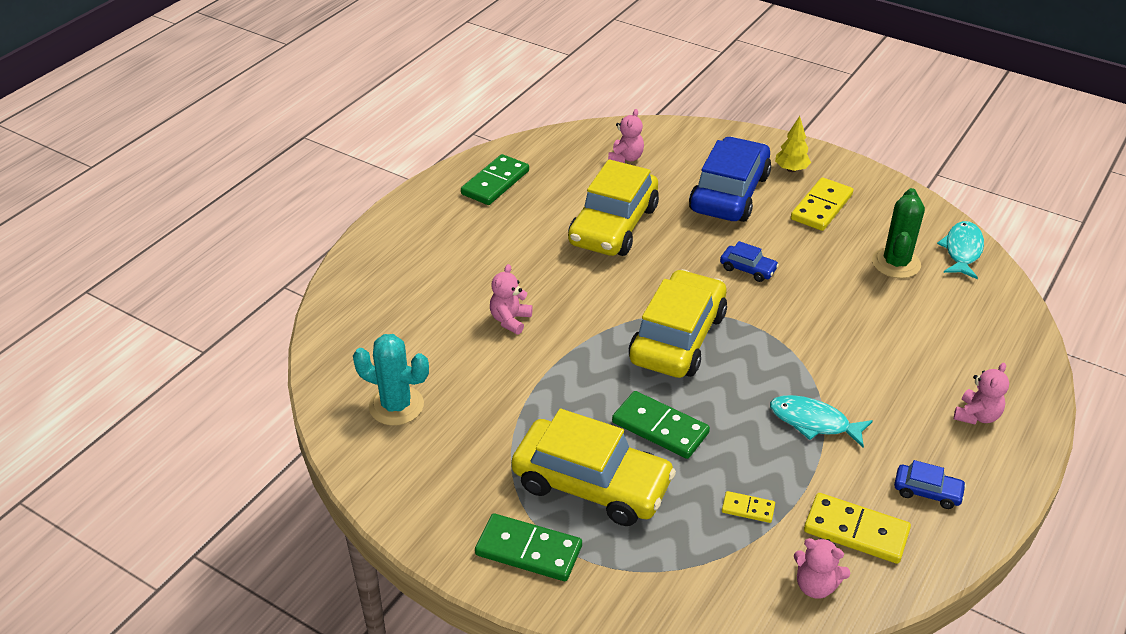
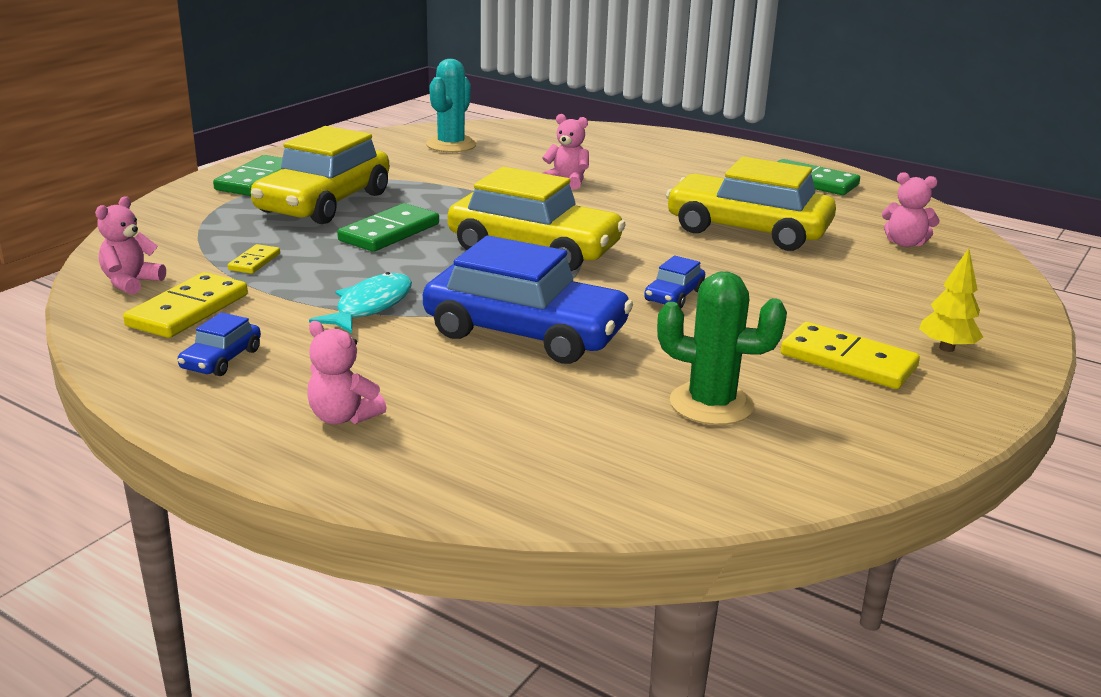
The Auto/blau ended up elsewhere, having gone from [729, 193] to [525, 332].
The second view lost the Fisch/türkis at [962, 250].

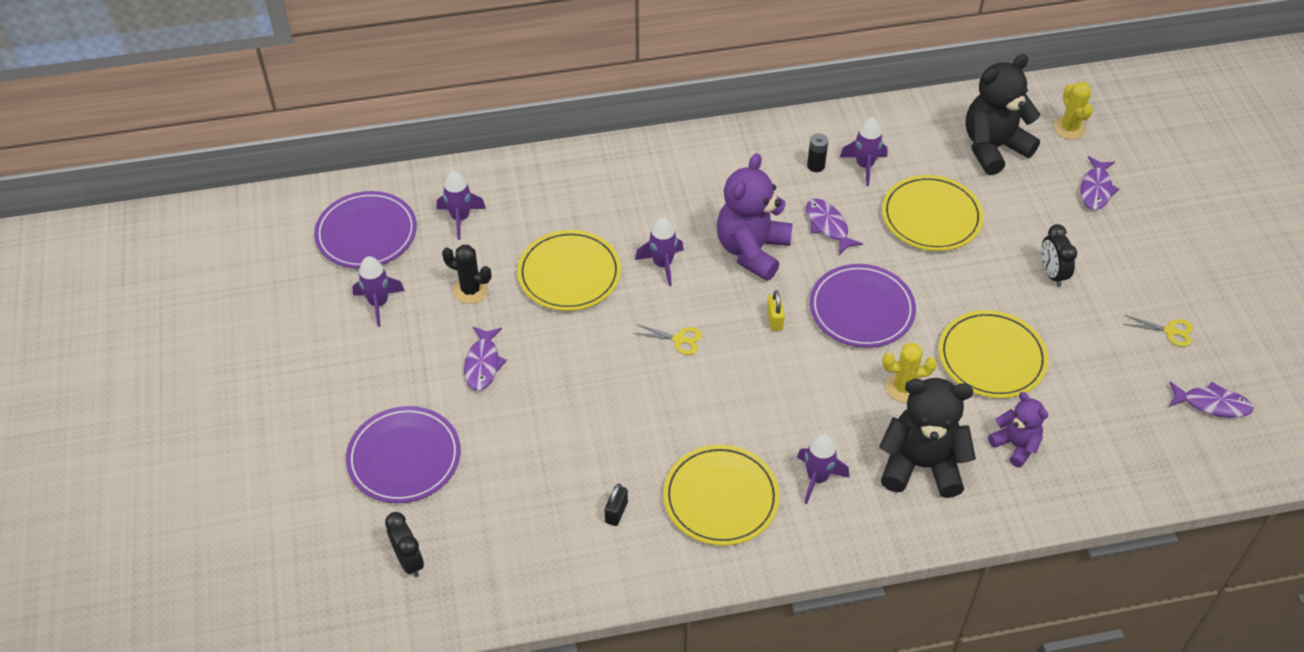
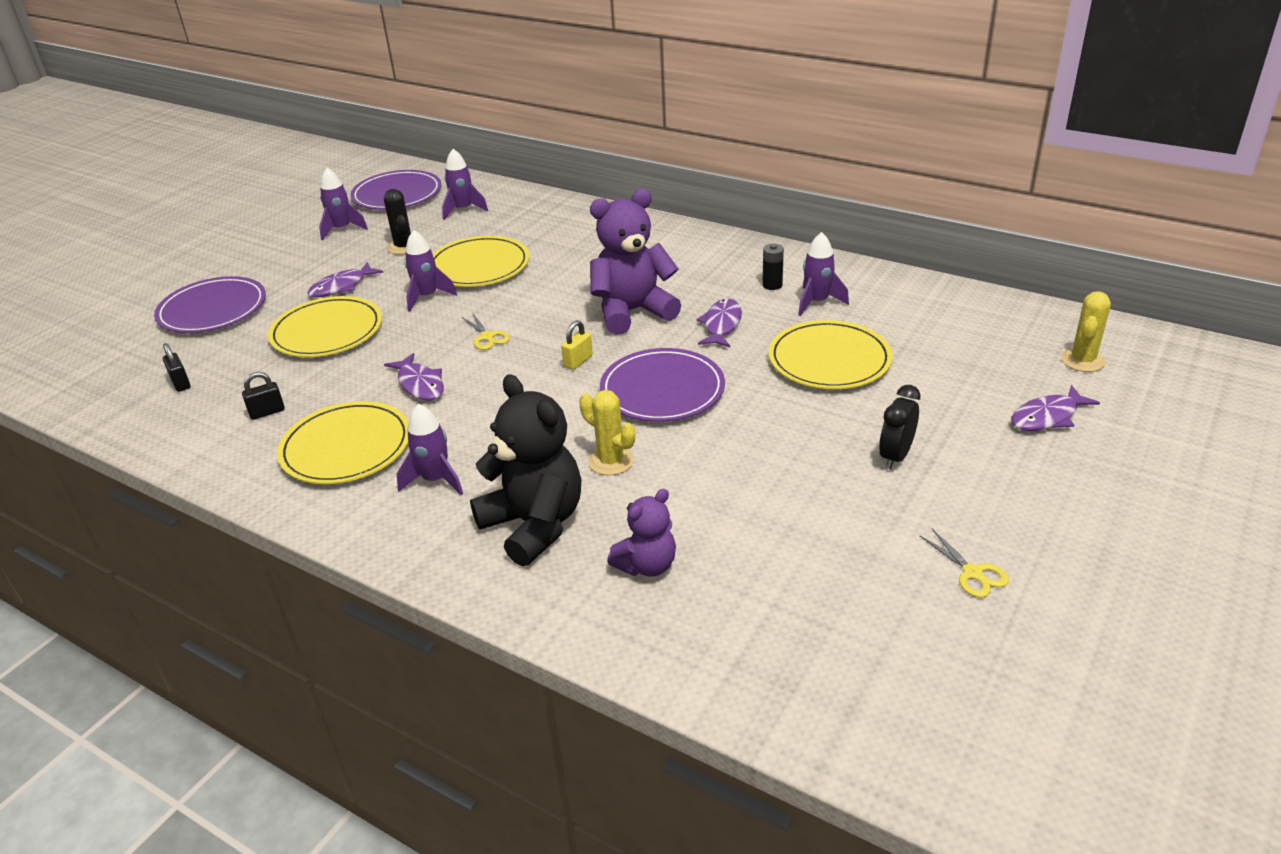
The second view lost the Wecker/schwarz at [409, 561].
The Rakete/lila ended up elsewhere, having gone from [662, 264] to [427, 297].
The Teller/gelb ended up elsewhere, having gone from [991, 357] to [327, 331].
The second view lost the Teddybär/schwarz at [993, 147].
The Teddybär/lila at [1015, 445] ended up facing another way, 45 degrees clockwise from before.
The Fisch/lila ended up elsewhere, having gone from [1212, 404] to [420, 384].
The second view gained the Vorhängeschloss/schwarz at [181, 383].

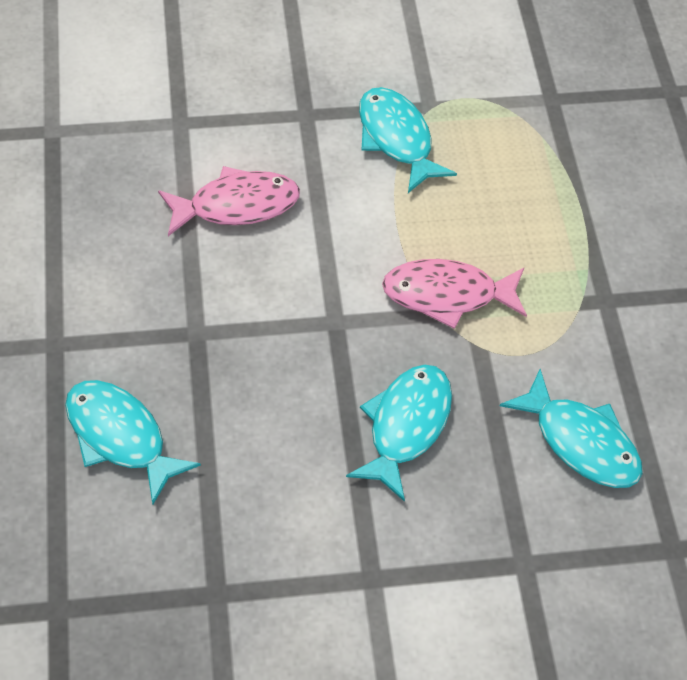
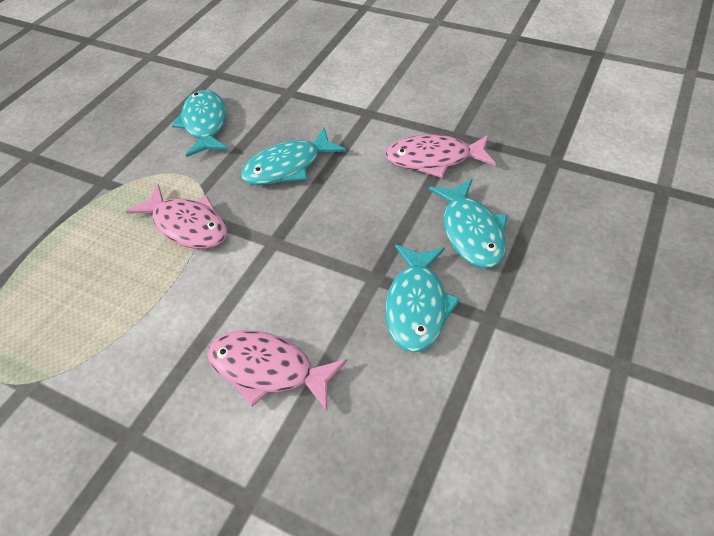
The Fisch/türkis ended up elsewhere, having gone from [396, 139] to [417, 306].
The second view gained the Fisch/rosa at [434, 159].

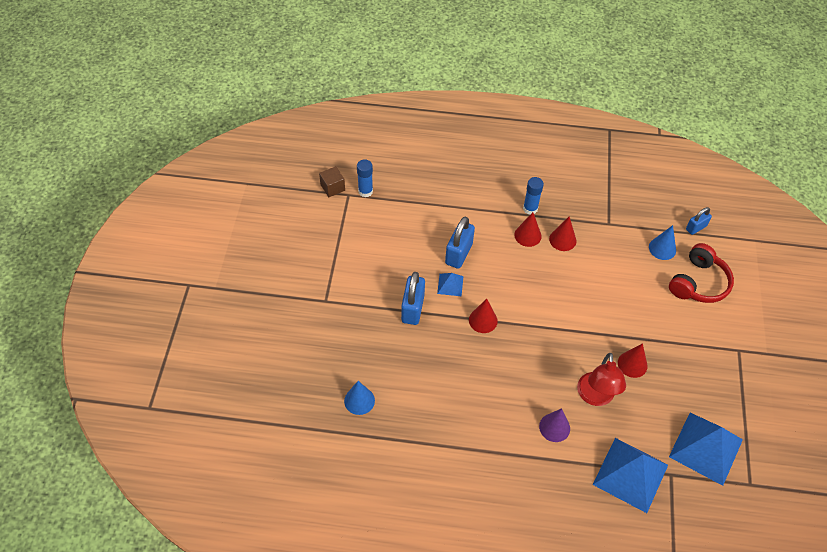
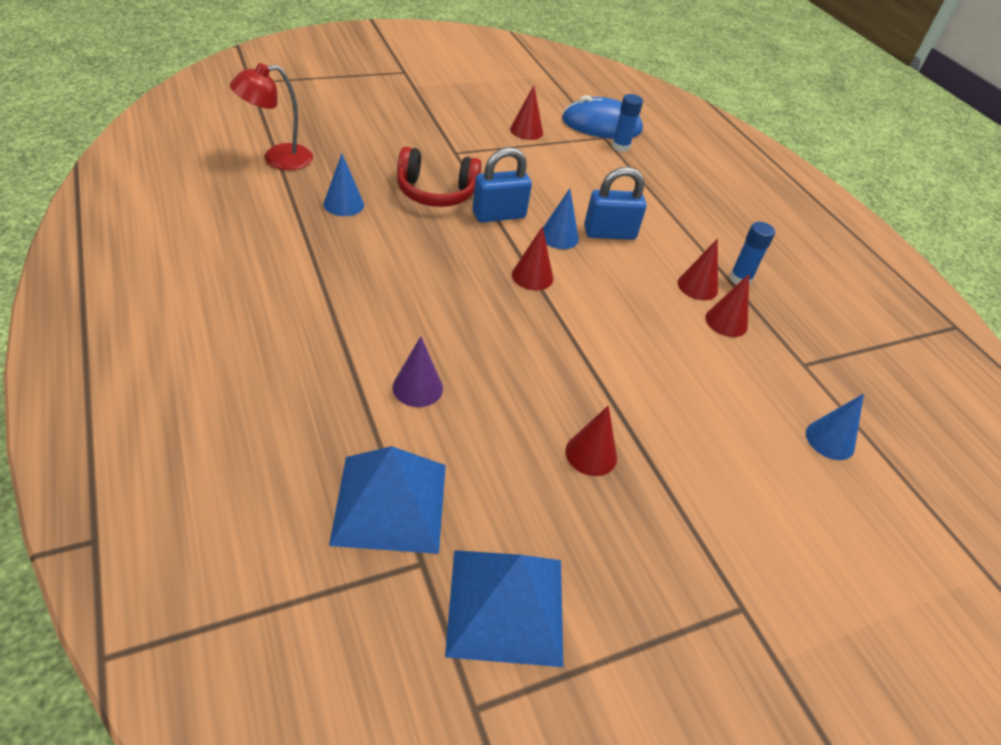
Where the Kubus/braun stood at [332, 187], the Computermaus/blau came to stand at [601, 125].
Where the Pyramide/blau stood at [450, 285], the Kegel/blau came to stand at [559, 236].
The Lampe/rot ended up elsewhere, having gone from [595, 397] to [277, 159].
The Kopfhörer/rot ended up elsewhere, having gone from [698, 283] to [436, 192].
The second view lost the Vorhängeschloss/blau at [696, 228].
The second view gained the Kegel/rot at [526, 131].

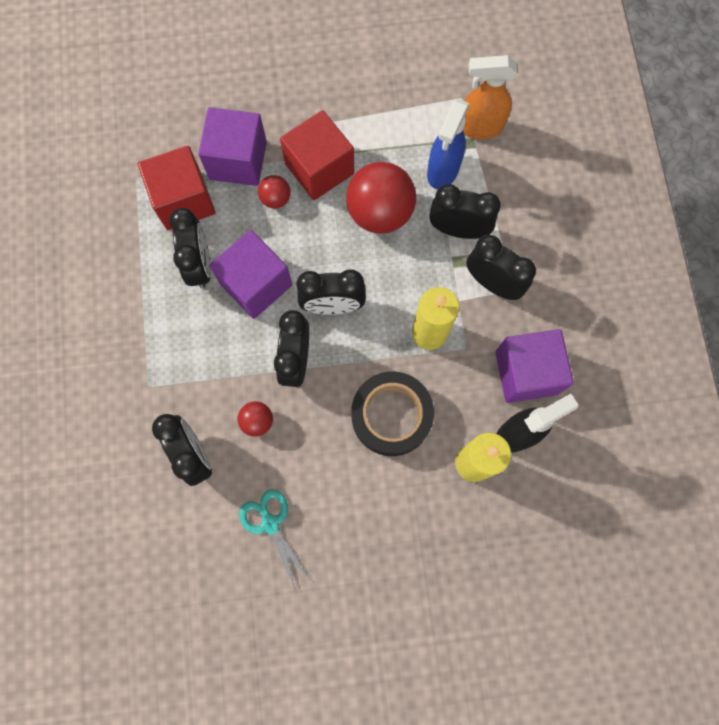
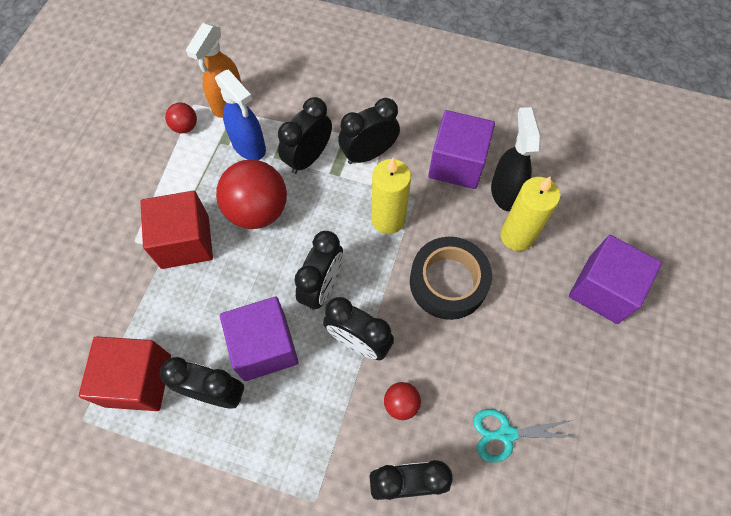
The Kubus/lila ended up elsewhere, having gone from [238, 160] to [603, 289].
The Ball/rot ended up elsewhere, having gone from [276, 199] to [185, 127].

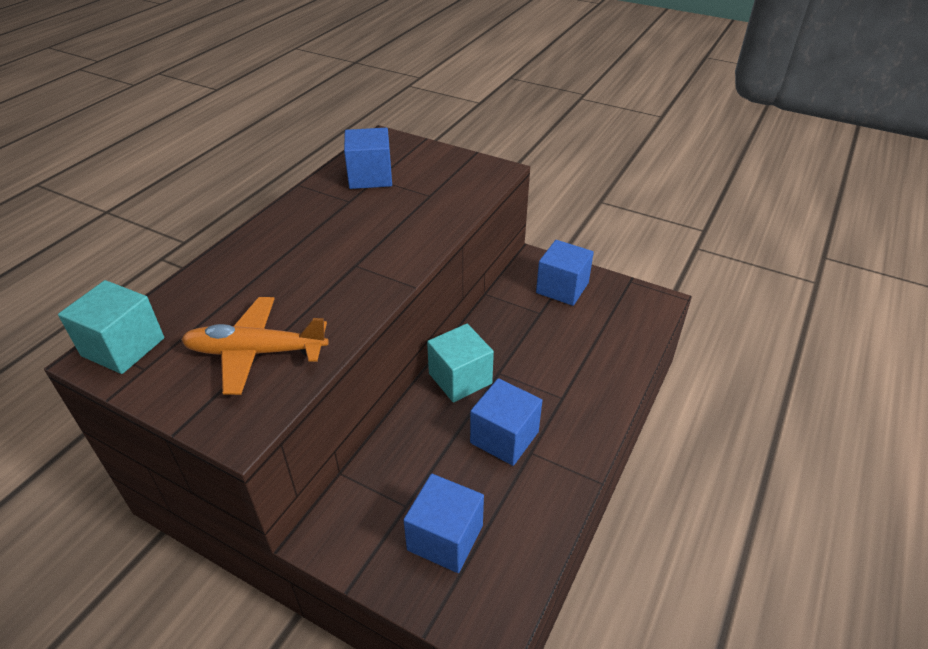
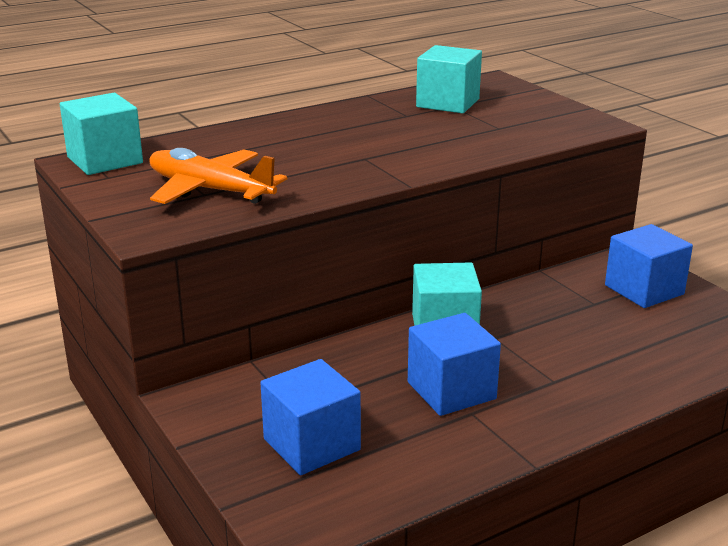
What was the Kubus/blau at [370, 177] turned into the Kubus/türkis at [448, 103].

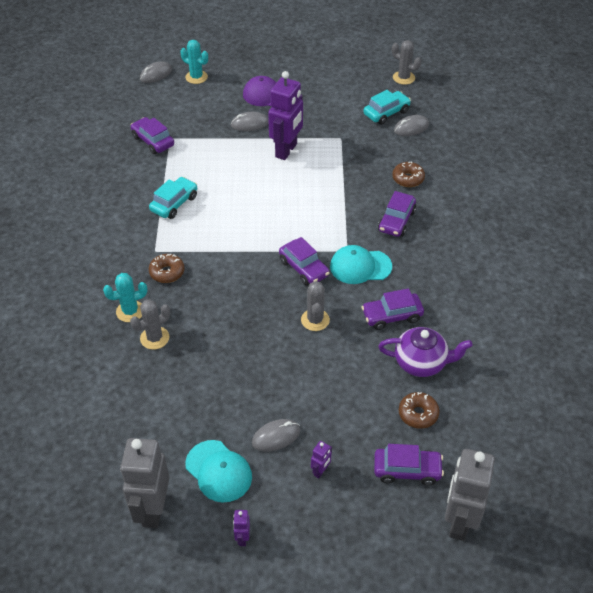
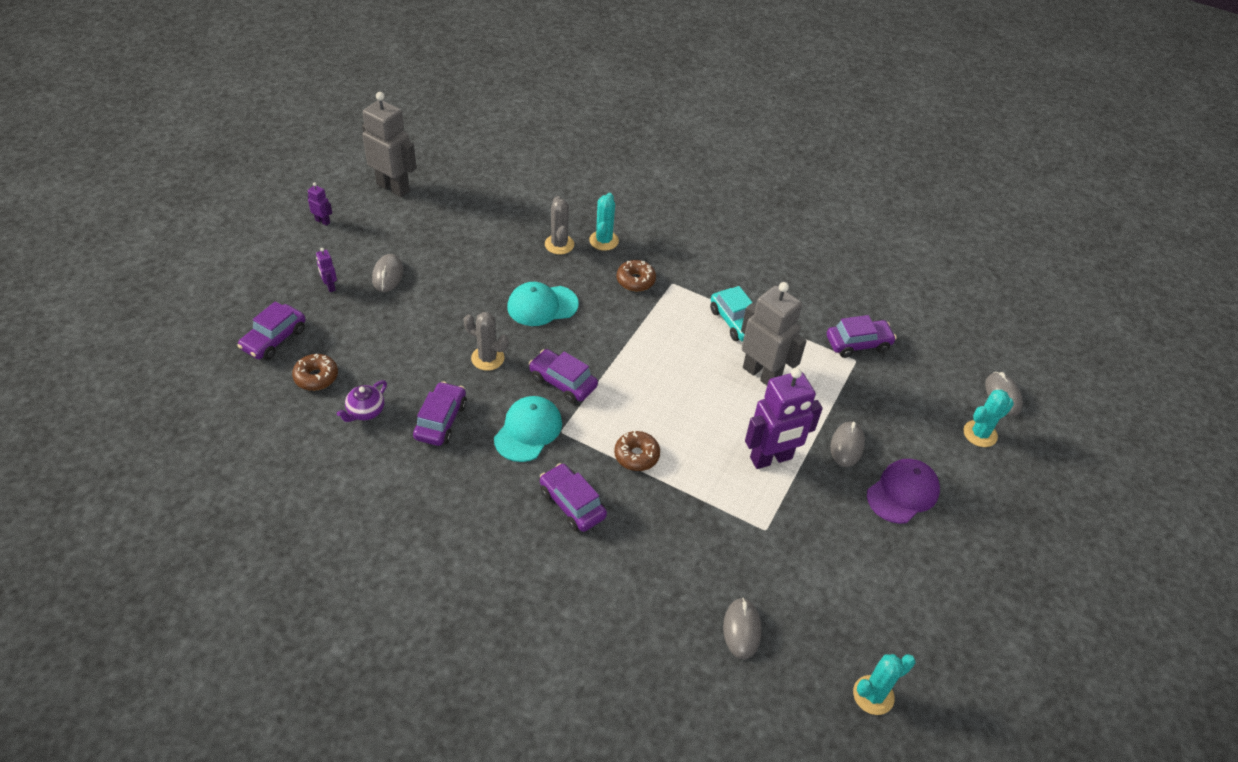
The Kappe/türkis ended up elsewhere, having gone from [218, 471] to [542, 305].
The Roboter/lila at [286, 150] ended up facing another way, 75 degrees counterclockwise from before.
The Auto/lila at [303, 268] ended up facing another way, 45 degrees clockwise from before.
The second view lost the Auto/türkis at [386, 113].
The size of the Teekanne/lila at [421, 363] changed by a factor of 0.62.
What was the Kaktus/grau at [403, 78] turned into the Kaktus/türkis at [873, 695].
The Donut/braun ended up elsewhere, having gone from [408, 178] to [636, 455].
The Roboter/grau ended up elsewhere, having gone from [459, 521] to [761, 374].

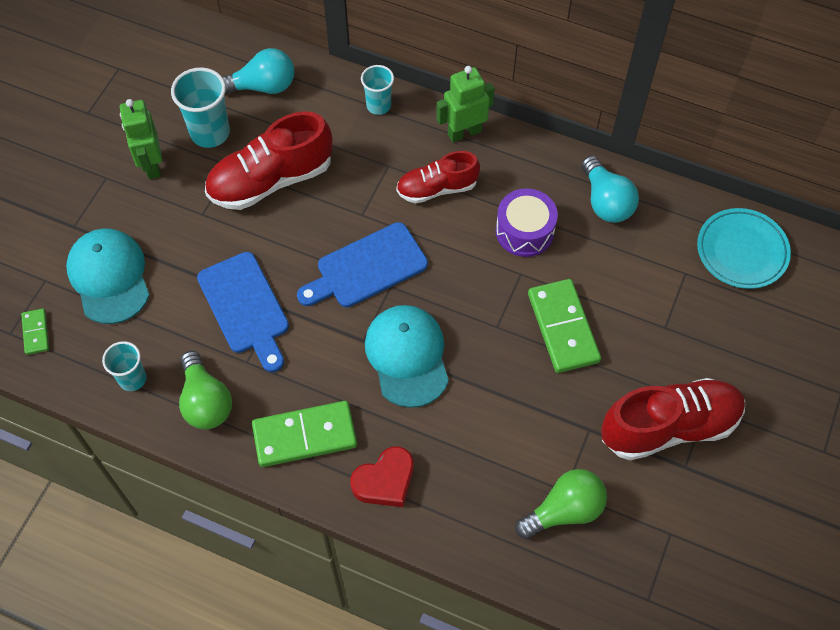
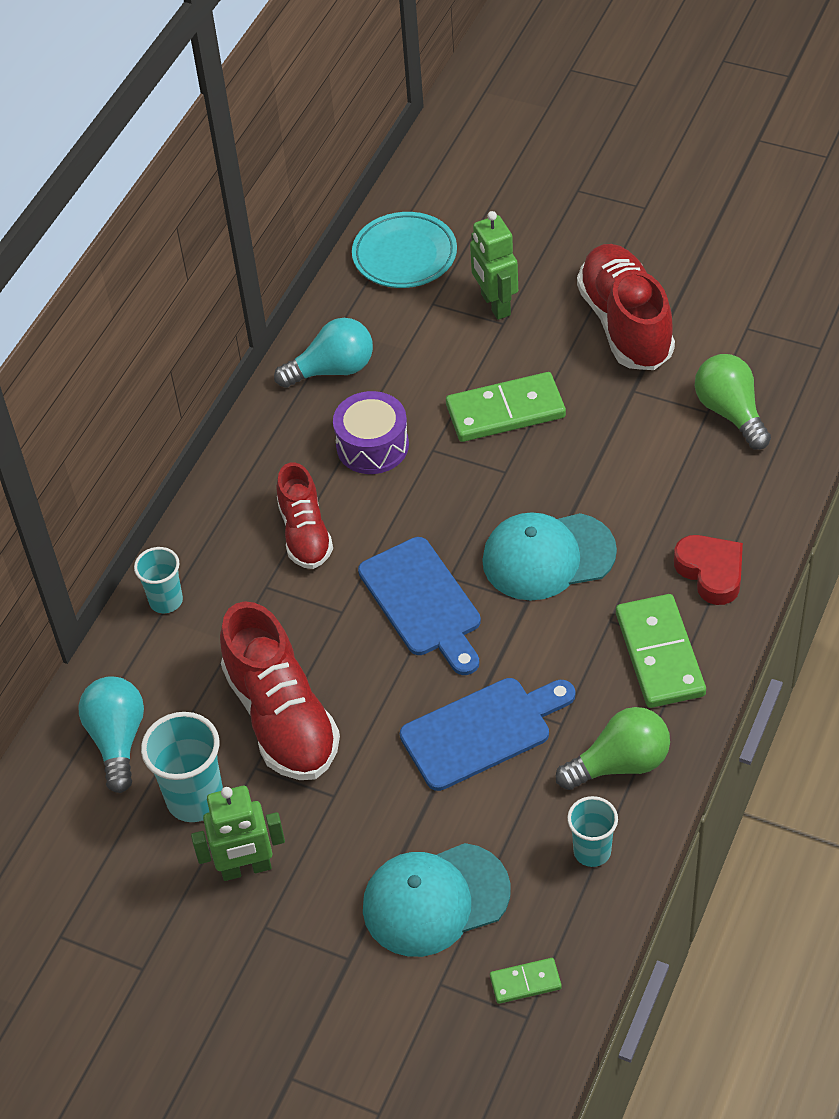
The Roboter/grün ended up elsewhere, having gone from [464, 132] to [495, 305].

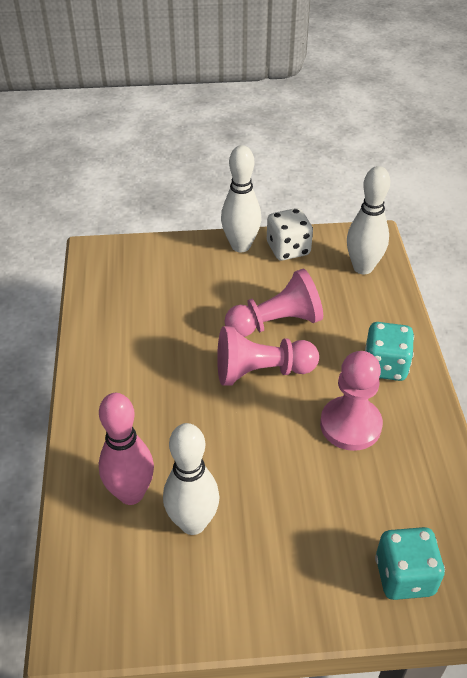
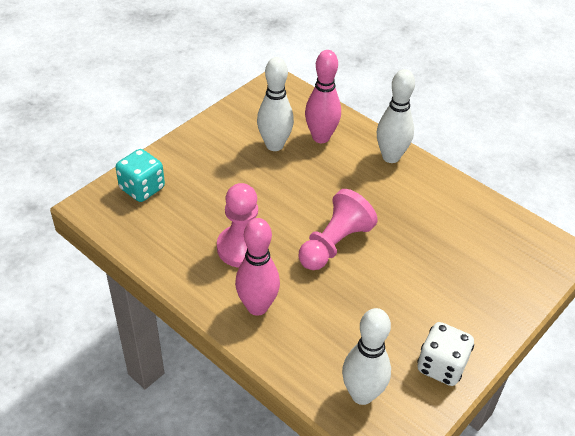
The Bowlingkegel/weiß ended up elsewhere, having gone from [240, 246] to [391, 157].
The second view lost the Bauer/rosa at [276, 323].
Where the Spielwürfel/türkis stood at [385, 366], the Bowlingkegel/rosa came to stand at [257, 307].

